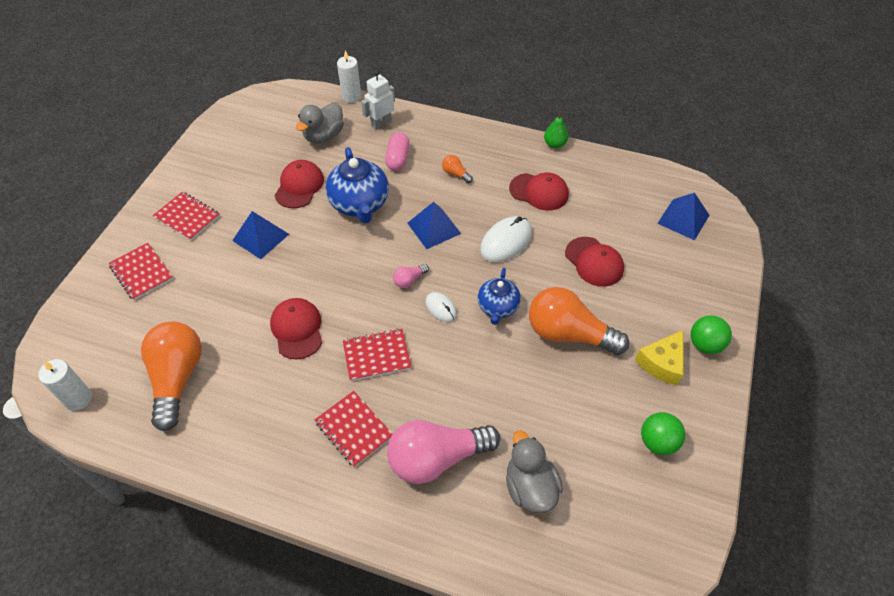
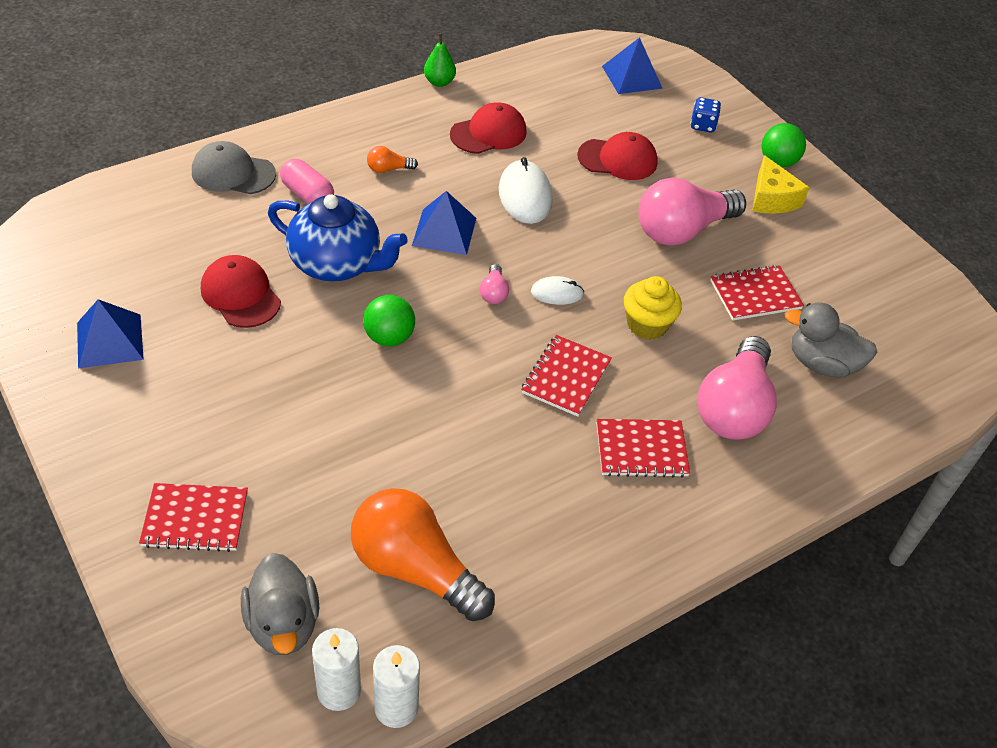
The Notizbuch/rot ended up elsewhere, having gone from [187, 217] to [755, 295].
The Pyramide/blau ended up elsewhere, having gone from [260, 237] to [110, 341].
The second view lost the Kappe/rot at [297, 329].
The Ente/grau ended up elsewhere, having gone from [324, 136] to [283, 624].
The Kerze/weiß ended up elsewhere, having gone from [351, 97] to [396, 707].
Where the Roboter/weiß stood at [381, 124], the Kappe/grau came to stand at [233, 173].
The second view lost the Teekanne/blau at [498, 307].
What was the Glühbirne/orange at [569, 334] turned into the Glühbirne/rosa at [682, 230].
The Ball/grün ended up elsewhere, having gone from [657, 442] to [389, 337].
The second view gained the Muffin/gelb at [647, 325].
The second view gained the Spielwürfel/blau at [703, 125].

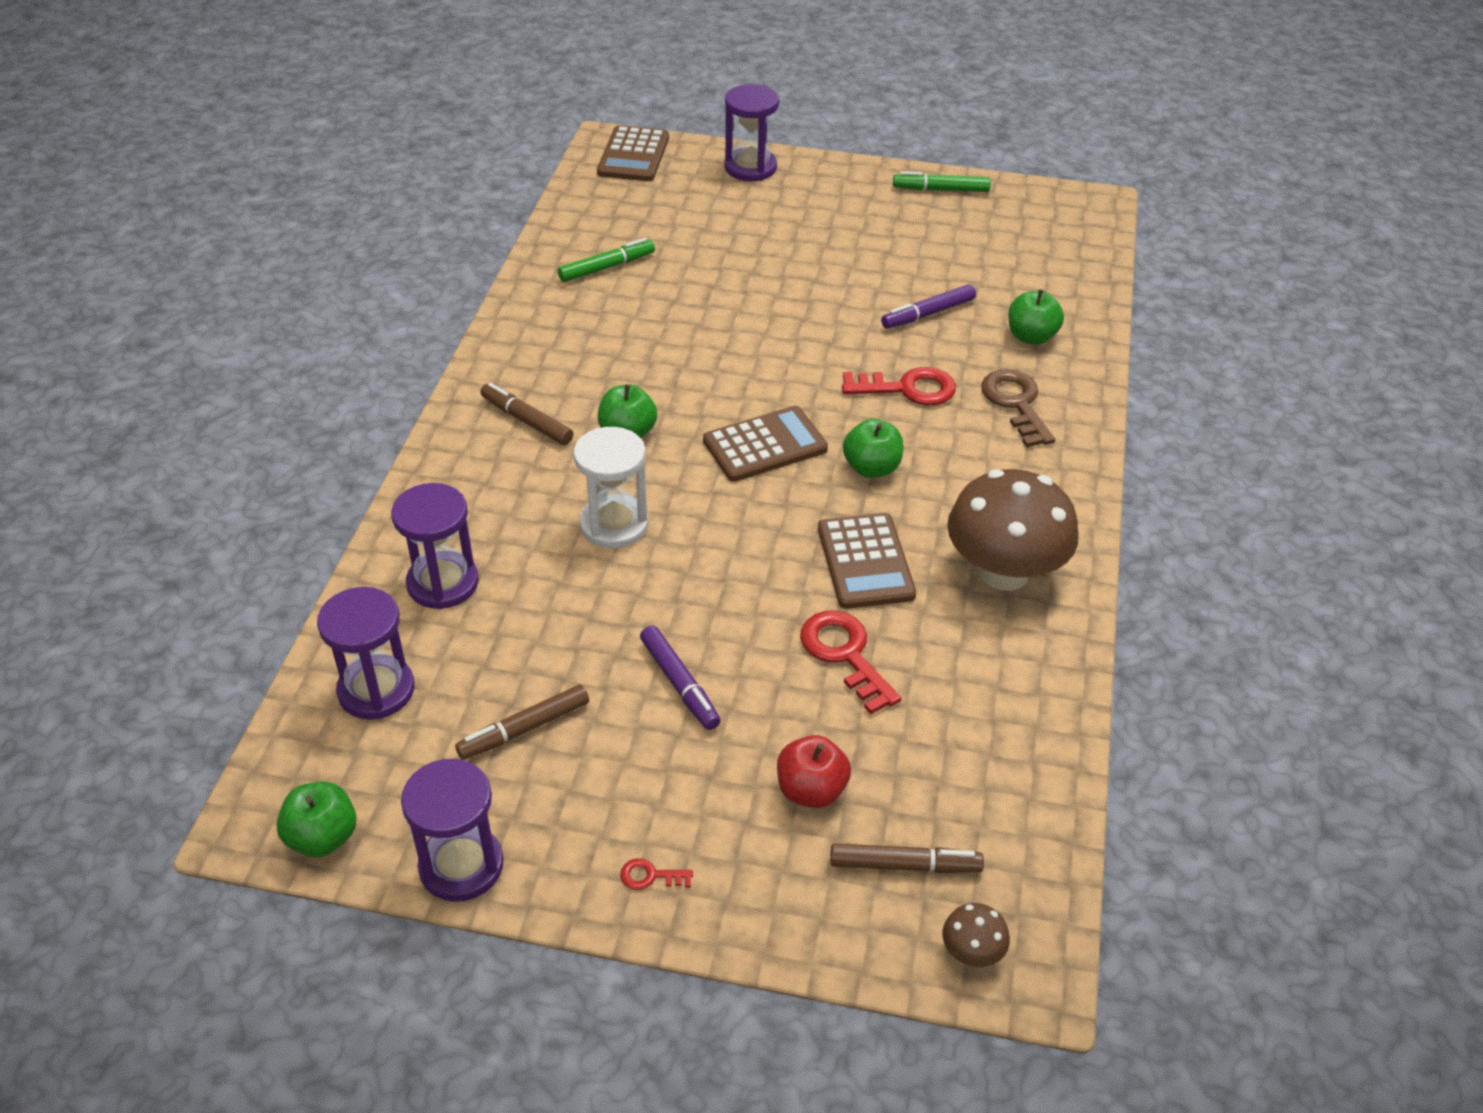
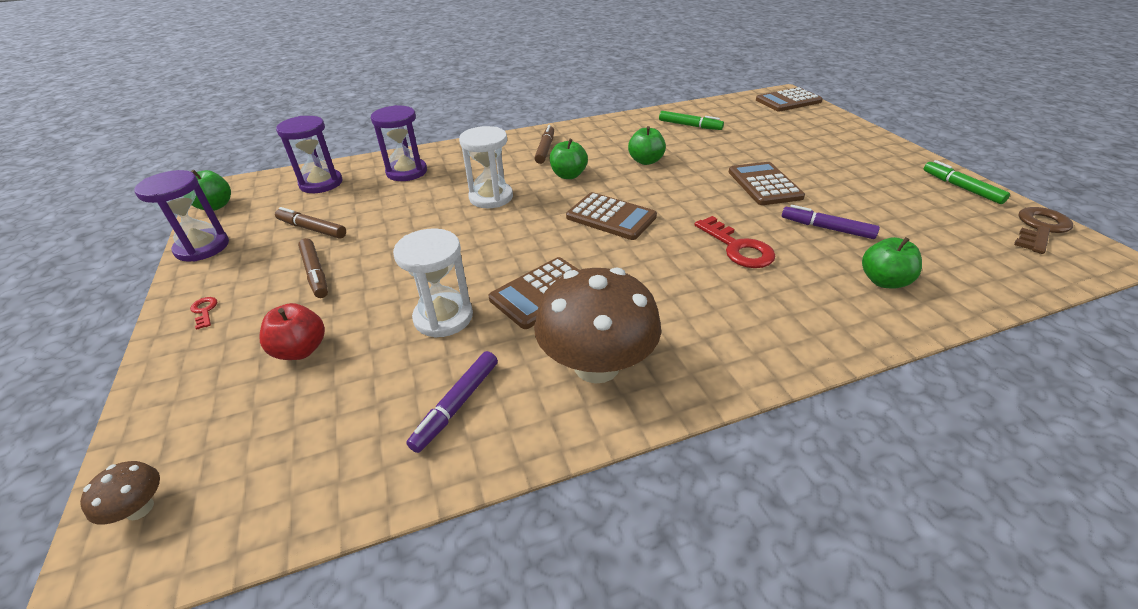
The Filzstift/lila ended up elsewhere, having gone from [679, 684] to [456, 405].
The second view lost the Sanduhr/lila at [750, 168].
Where the Schlüssel/rot stood at [845, 655], the Sanduhr/weiß came to stand at [443, 317].
The Filzstift/braun ended up elsewhere, having gone from [904, 865] to [315, 273].
The Apfel/grün ended up elsewhere, having gone from [871, 468] to [645, 161].
The Schlüssel/braun ended up elsewhere, having gone from [1016, 404] to [1040, 228].
The second view gained the Taschenrechner/braun at [764, 184].

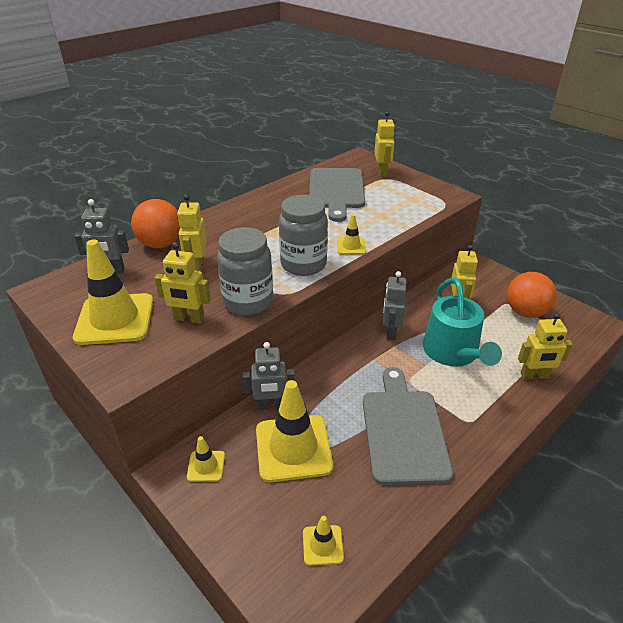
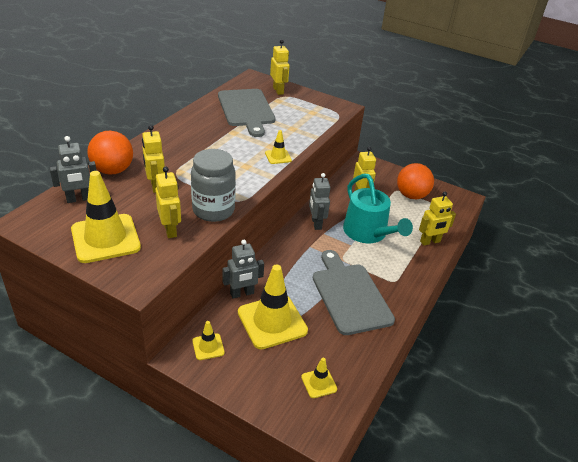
The Roboter/gelb at [189, 319] ended up facing another way, 105 degrees counterclockwise from before.
The second view lost the Einmachglas/grau at [303, 264].

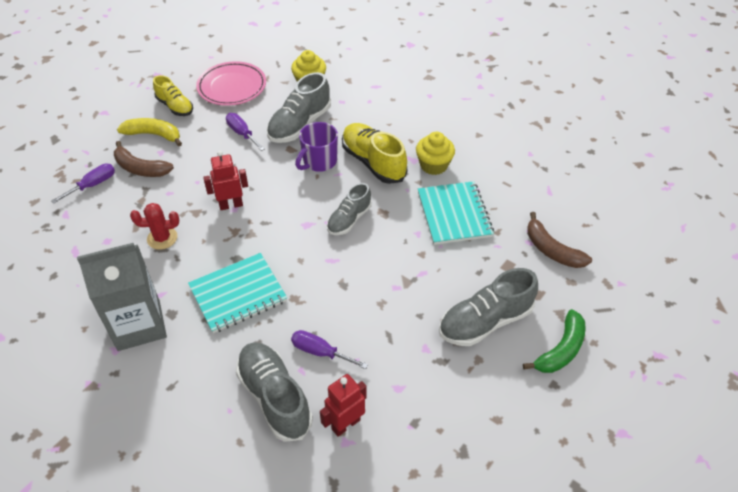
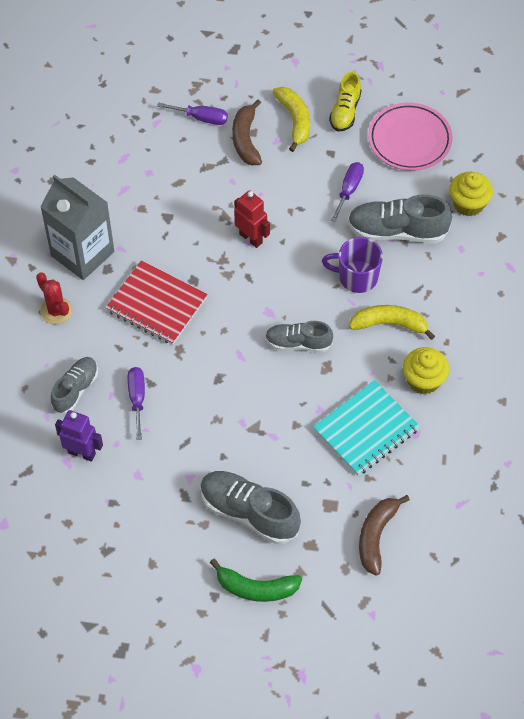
The Kaktus/rot ended up elsewhere, having gone from [162, 238] to [56, 311].
What was the Notizbuch/türkis at [238, 294] turned into the Notizbuch/rot at [156, 304].
The size of the Schuh/grau at [275, 397] changed by a factor of 0.64.
What was the Roboter/rot at [345, 424] turned into the Roboter/lila at [82, 453].
Where the Schuh/gelb stood at [373, 162], the Banane/gelb came to stand at [389, 324].

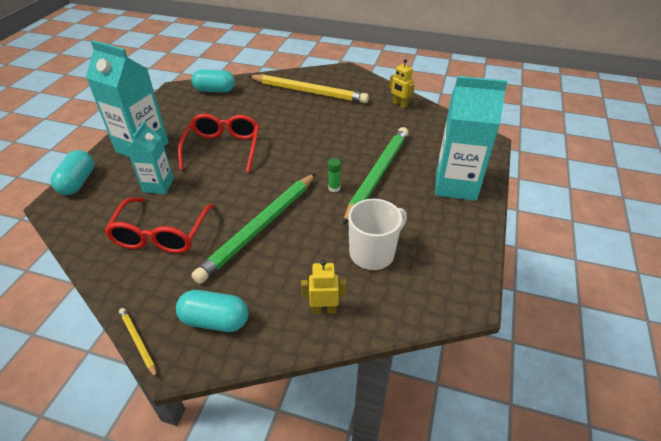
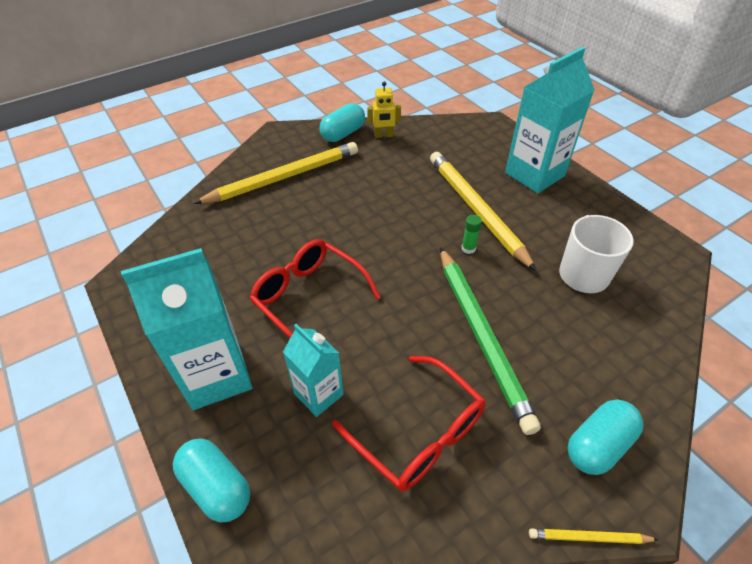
The Kapsel/türkis ended up elsewhere, having gone from [215, 90] to [343, 133].
The second view lost the Roboter/gelb at [324, 309].
What was the Bleistift/grün at [377, 175] turned into the Bleistift/gelb at [476, 210].

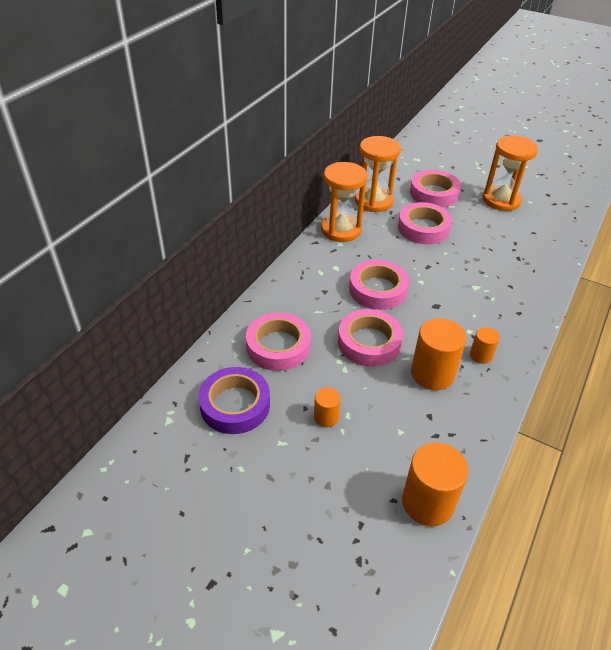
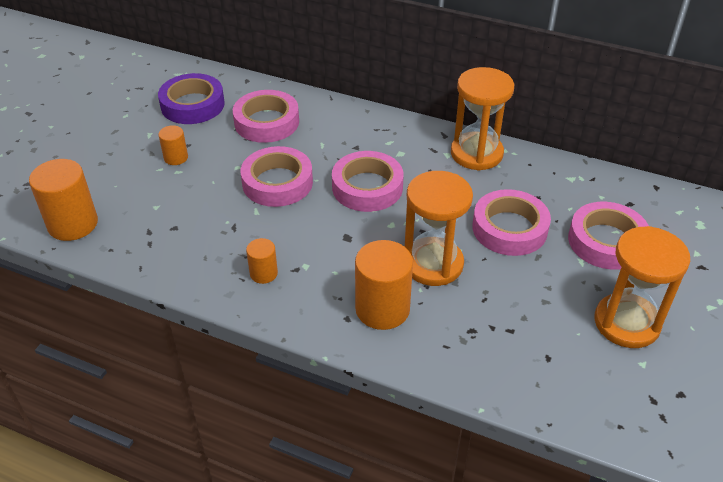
The Sanduhr/orange ended up elsewhere, having gone from [373, 201] to [433, 264].
The Vollzylinder/orange ended up elsewhere, having gone from [432, 373] to [382, 309].

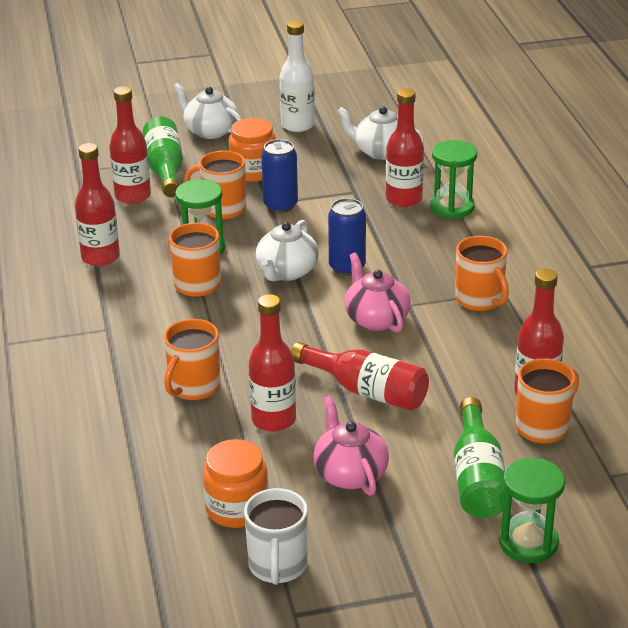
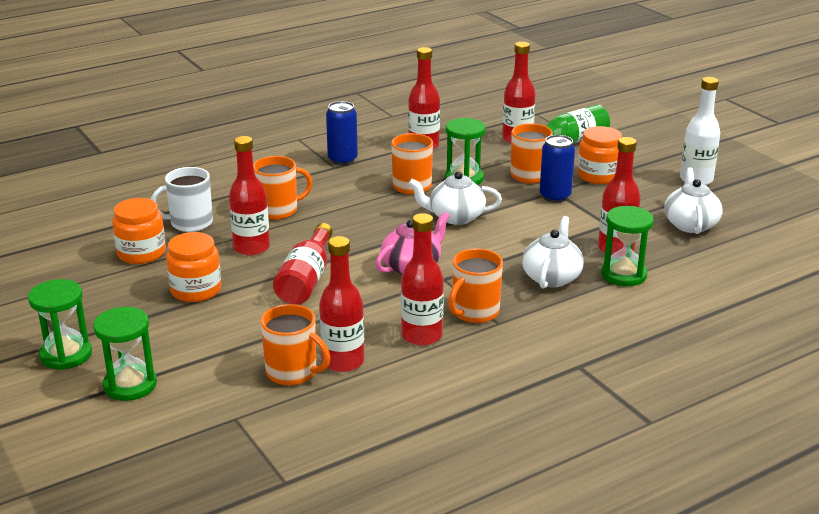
The Tasse/orange at [194, 387] ended up facing another way, 150 degrees clockwise from before.
The Teekanne/weiß ended up elsewhere, having gone from [210, 131] to [552, 277].
The Tasse/weiß ended up elsewhere, having gone from [277, 566] to [190, 223].
Where the Teekanne/rosa stood at [350, 473], the Einmachglas/orange came to stand at [196, 290].
The Dose/blau ended up elsewhere, having gone from [347, 267] to [342, 160].
The second view lost the Flasche/grün at [477, 477].
The second view gained the Sanduhr/grün at [66, 355].
The second view gained the Flasche/rot at [422, 336].

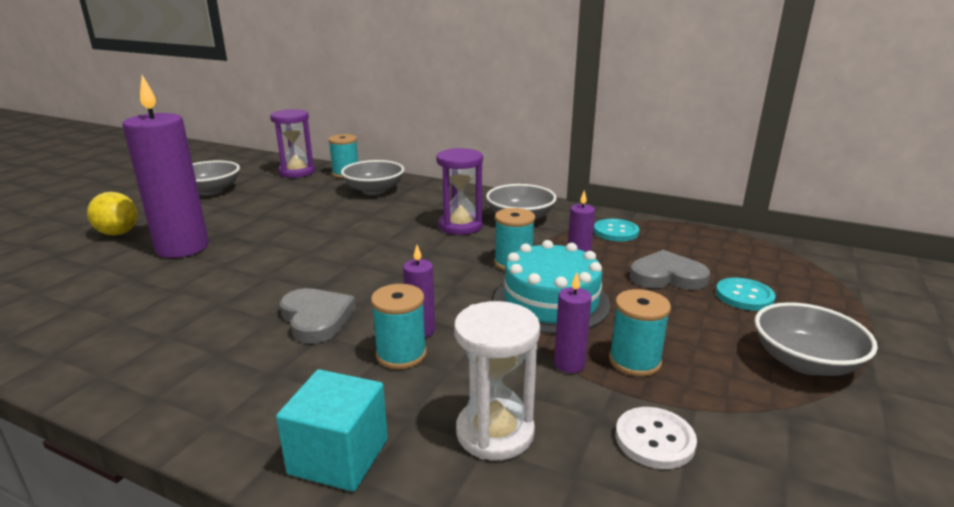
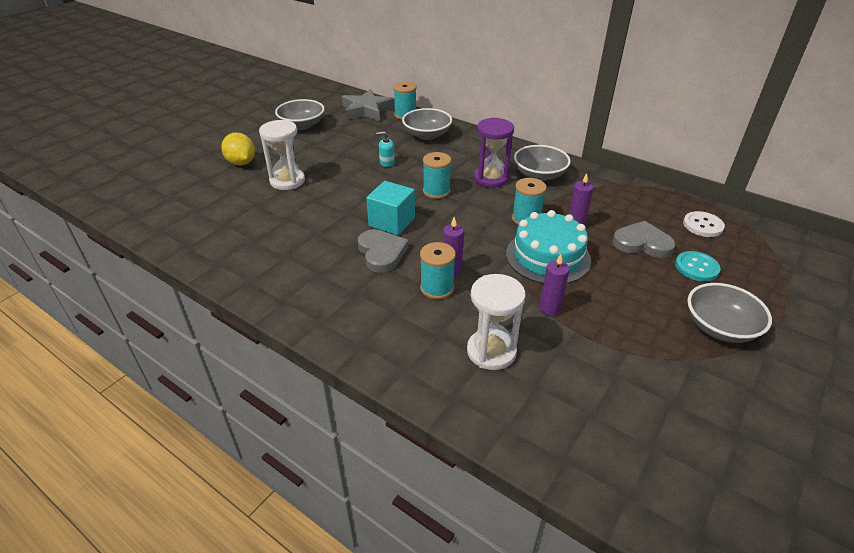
Where the Kerze/lila stood at [182, 248], the Sanduhr/weiß came to stand at [287, 181].
Where the Sanduhr/lila stood at [297, 172], the Stern/grau came to stand at [367, 110].
The Kubus/türkis ended up elsewhere, having gone from [339, 456] to [392, 222].
The second view lost the Knopf/türkis at [616, 232].
The Garnrolle/türkis ended up elsewhere, having gone from [634, 361] to [436, 191].
The Knopf/weiß ended up elsewhere, having gone from [654, 439] to [703, 225].
The second view gained the Seifenspender/türkis at [387, 162].

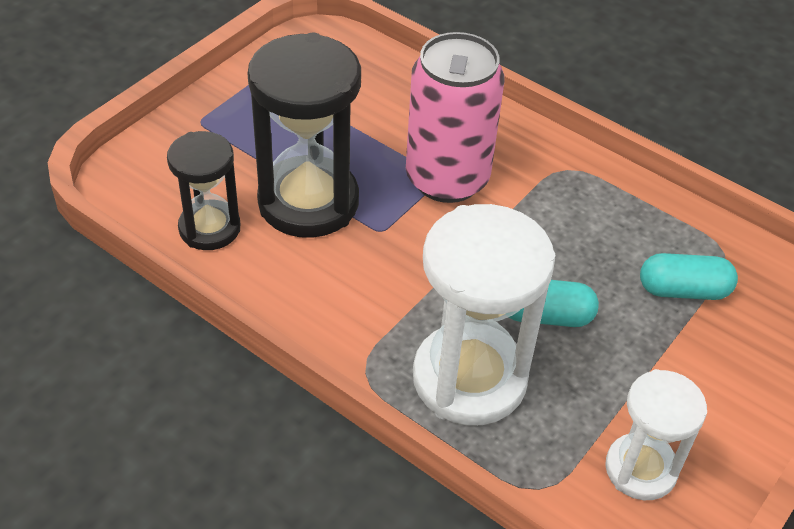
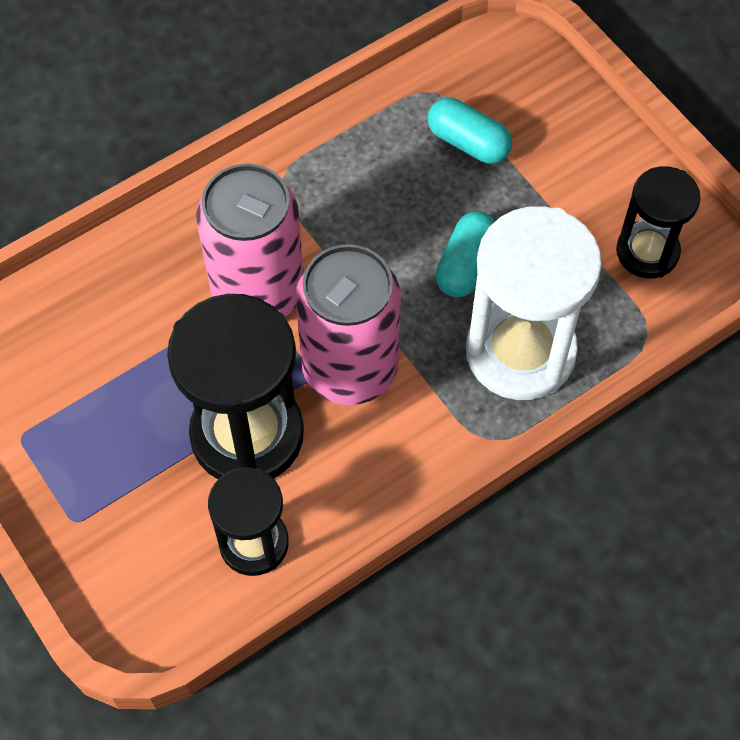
What was the Sanduhr/weiß at [640, 469] turned into the Sanduhr/schwarz at [647, 252].
The Kapsel/türkis at [683, 290] ended up facing another way, 75 degrees counterclockwise from before.
The second view gained the Dose/rosa at [350, 368].

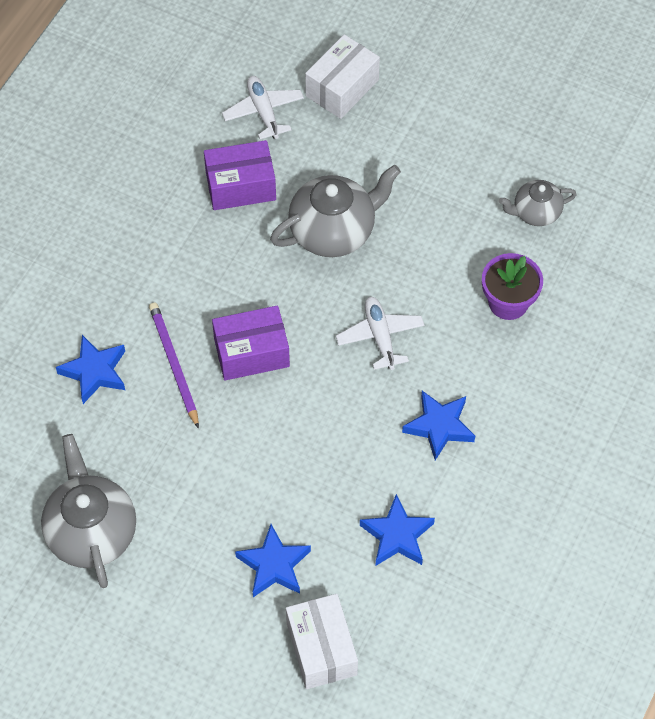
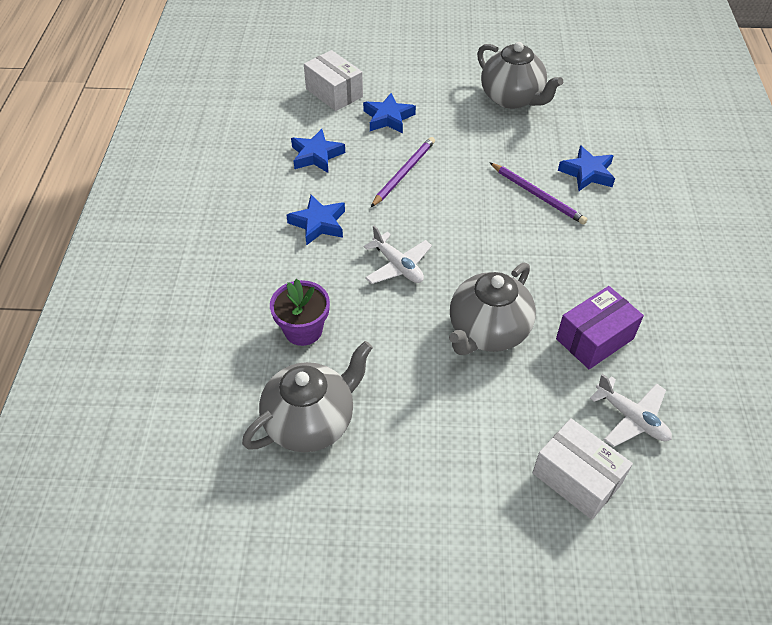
The second view lost the Schachtel/lila at [251, 352].
The Schachtel/weiß at [342, 88] ended up facing another way, 60 degrees counterclockwise from before.
The size of the Teekanne/grau at [535, 212] changed by a factor of 1.74.
The second view gained the Bleistift/lila at [404, 173].

